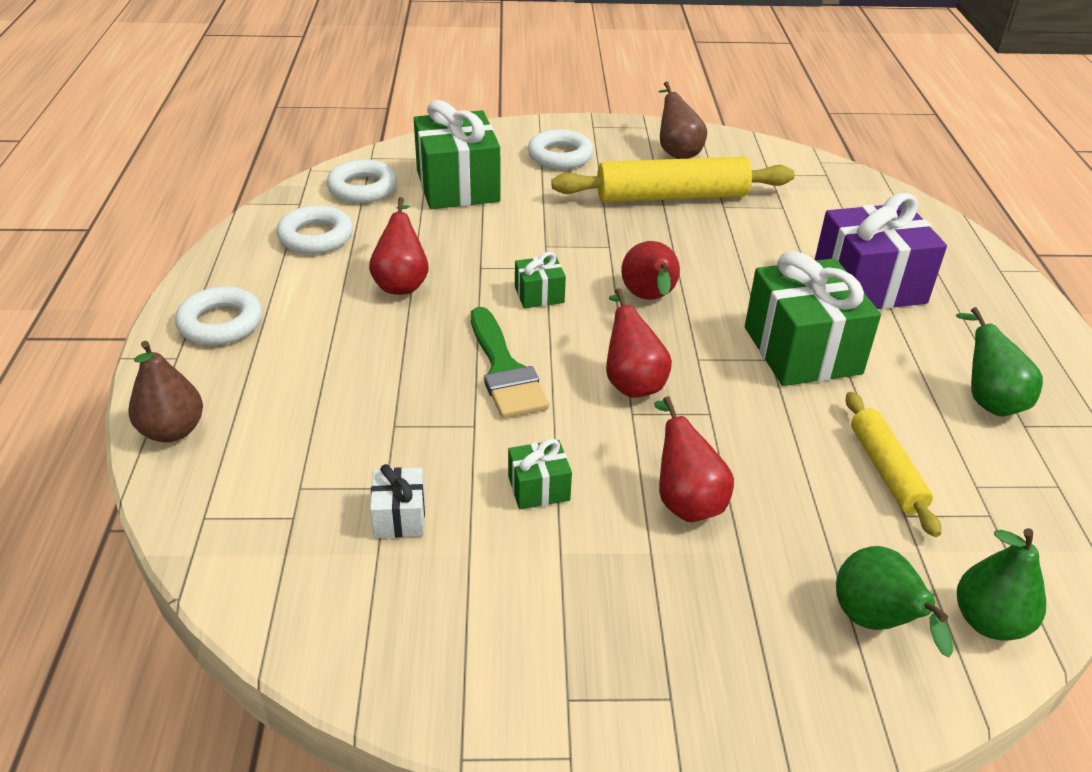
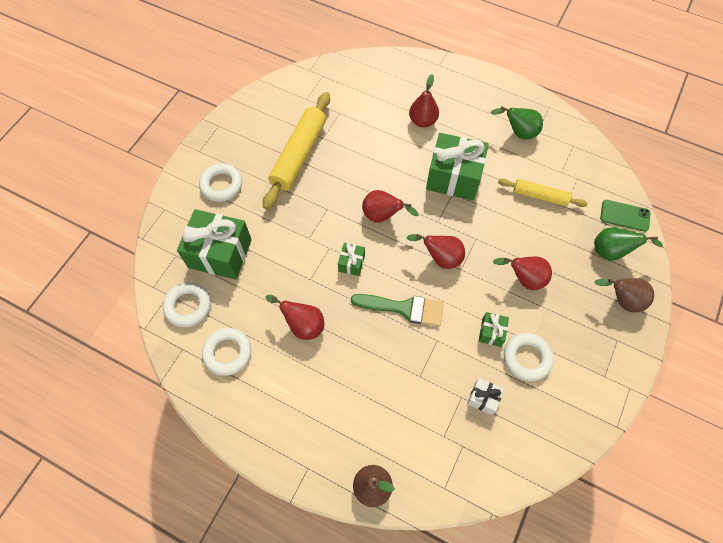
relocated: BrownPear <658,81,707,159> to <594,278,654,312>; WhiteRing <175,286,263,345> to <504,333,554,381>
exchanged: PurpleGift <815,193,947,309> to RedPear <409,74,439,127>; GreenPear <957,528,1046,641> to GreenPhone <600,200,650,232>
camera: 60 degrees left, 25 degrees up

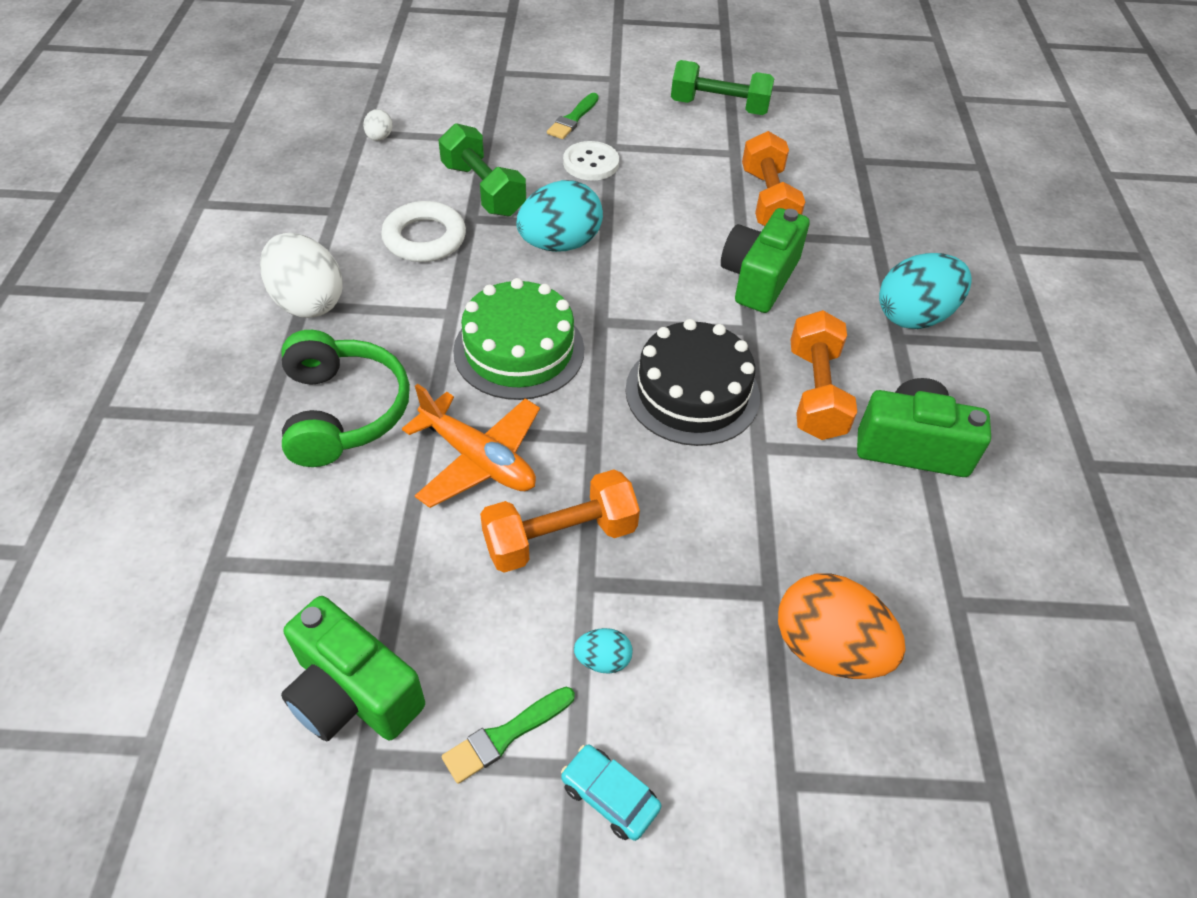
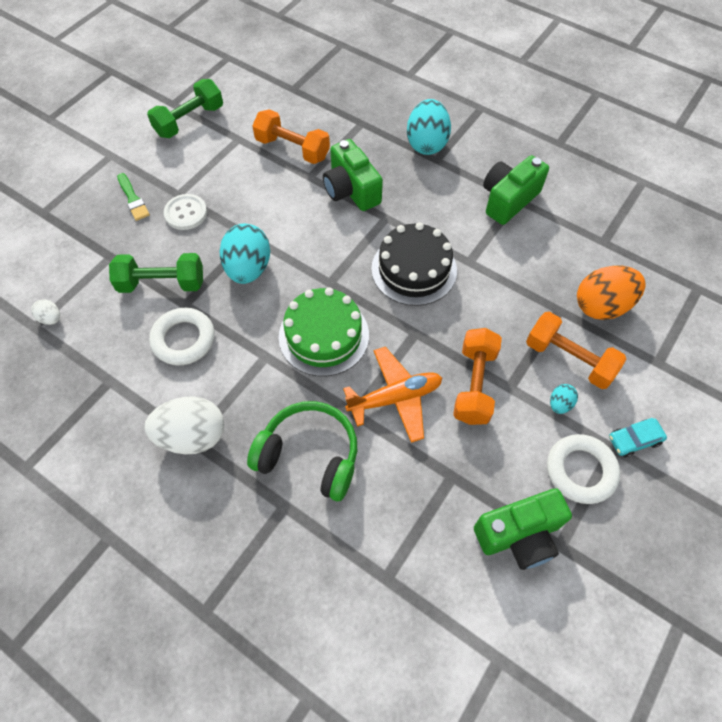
relocated: OrangeDumbbell <790,310,857,440> to <526,312,626,389>
exchanged: GreenBrush <442,687,575,784> to WhiteRing <547,434,620,504>
camera: 55 degrees left, 10 degrees up

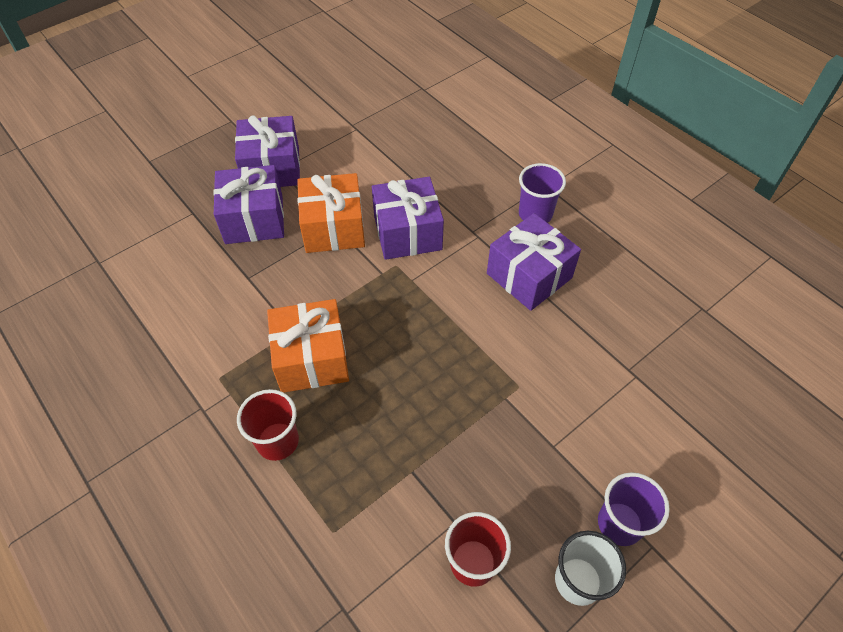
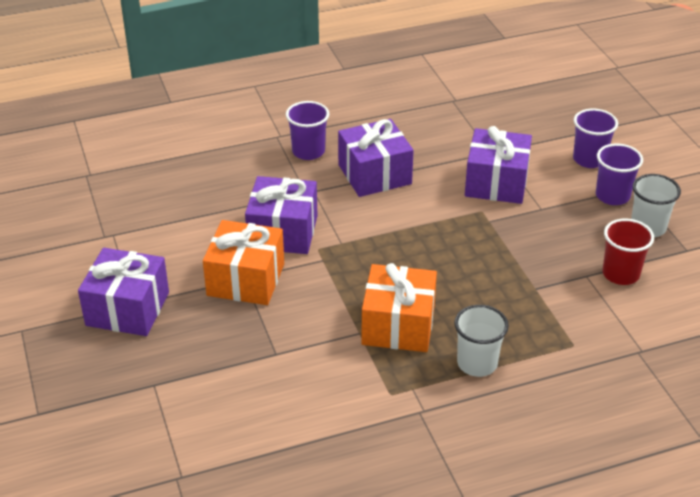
appeared: PurpleCup <573,109,618,168>
relocated: PurpleGift <213,165,284,244> to <465,126,532,204>
colour: RedCup <237,389,299,461> to WhiteCup <454,305,509,377>
camera: 70 degrees left, 15 degrees down

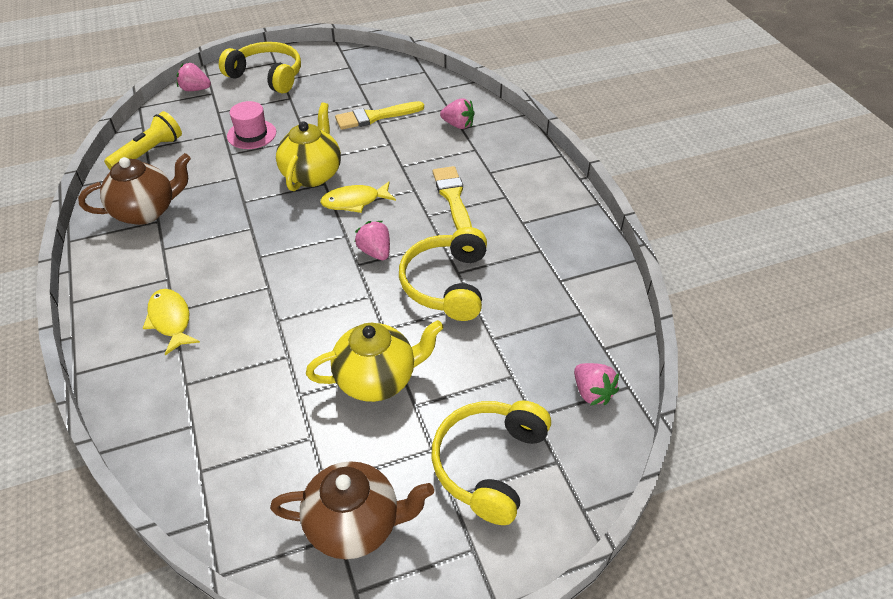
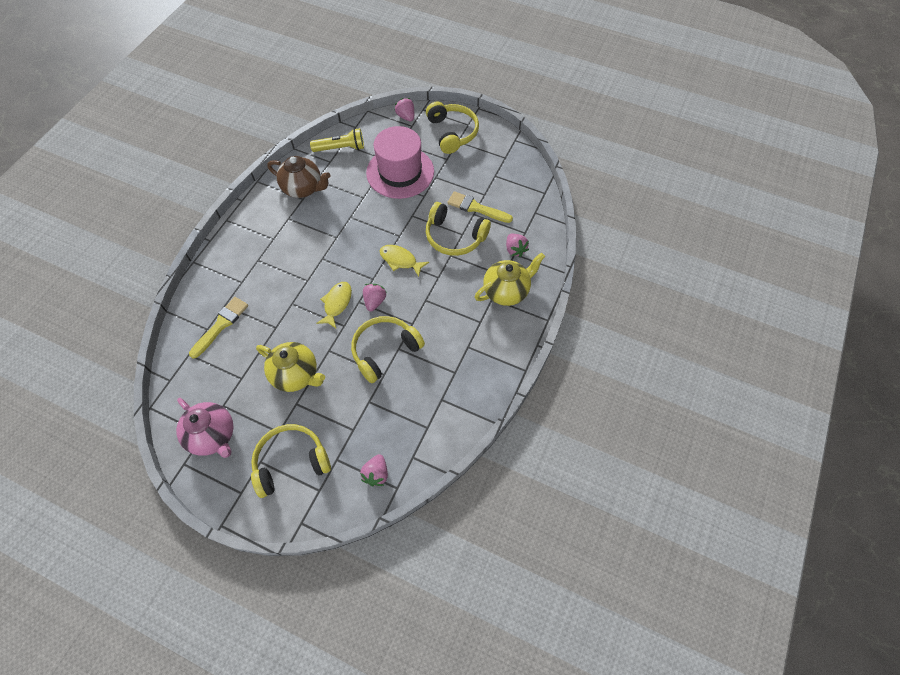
appeared: YellowHeadphones <426,202,491,256>
relocated: YellowTeapot <276,103,341,191> to <475,253,545,306>; YellowBrush <432,166,472,230> to <189,297,248,359>; YellowFish <143,289,200,355> to <316,282,352,328>
colour: BrownTeapot <270,461,434,559> to PinkTeapot <176,398,233,458>
size: PinkHat <227,101,276,149> = <366,126,434,199> x1.99
camera: 45 degrees right, 15 degrees up

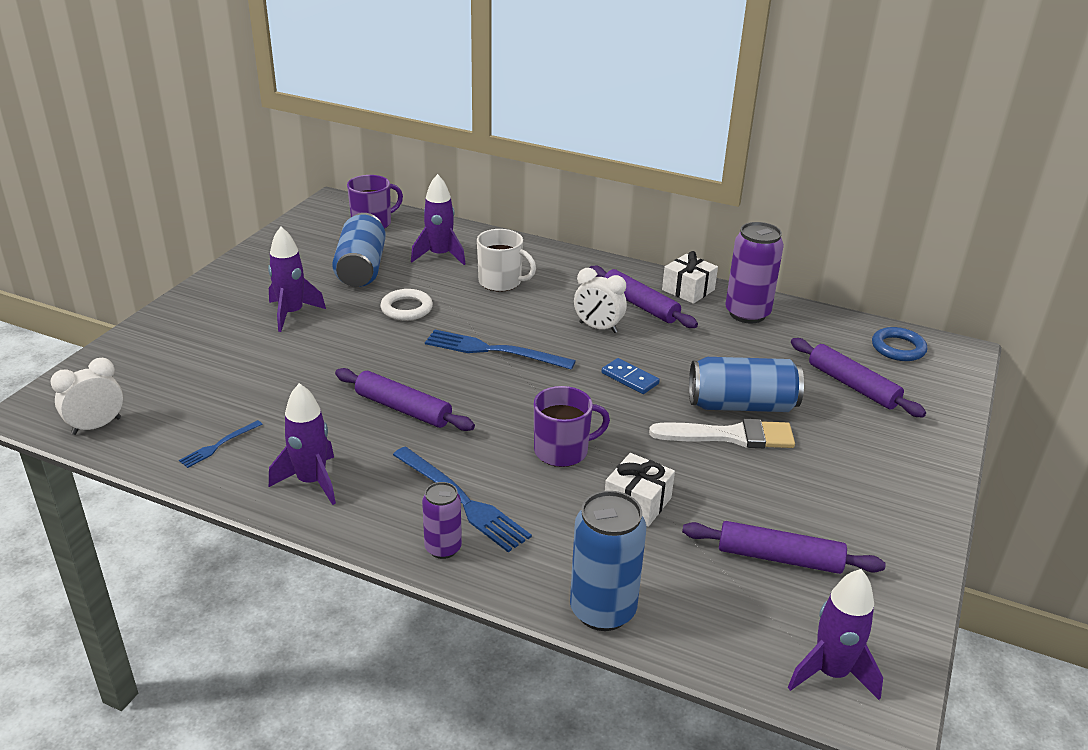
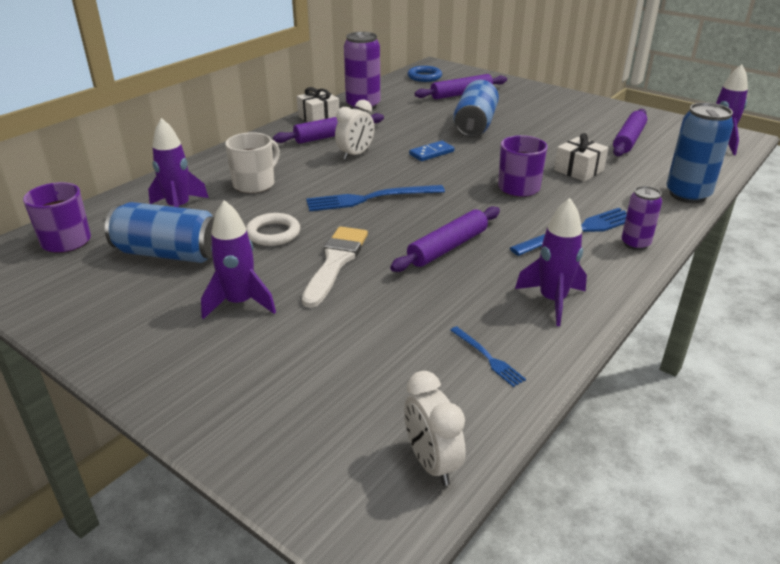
relocated: WhiteBrush <649,419,795,448> to <302,226,368,308>
spun: BlueFork <425,330,576,370> = <306,185,445,211> 45 degrees clockwise
camera: 75 degrees left, 0 degrees up

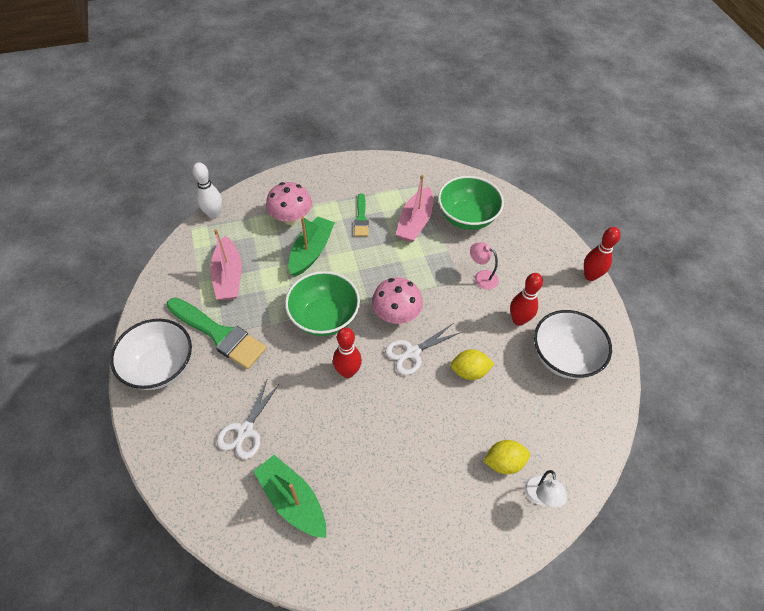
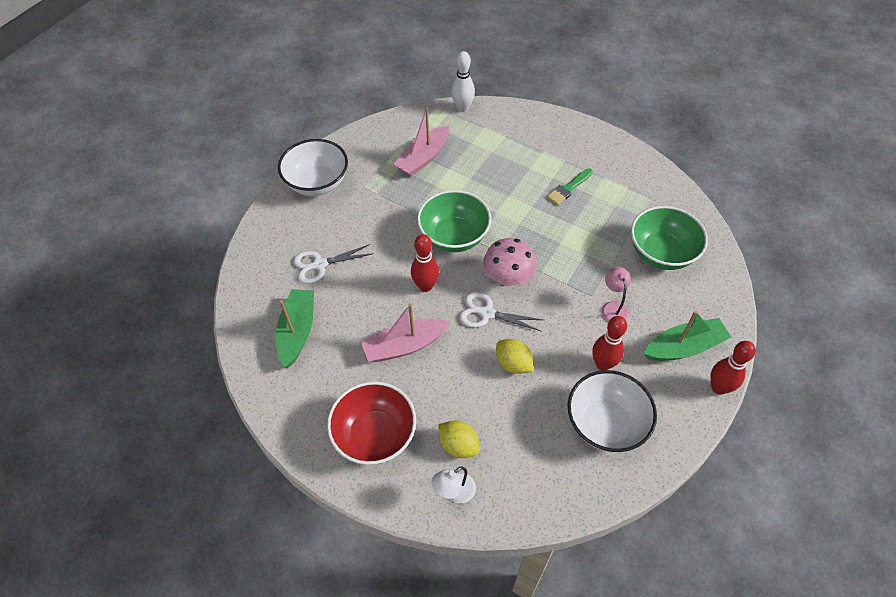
missing: PinkMushroom <266,182,312,225>; GreenBrush <166,297,267,369>
appeared: RedBowl <327,381,416,465>
relocated: PinkBoat <396,175,433,242> to <361,303,450,362>; GreenBoat <289,216,335,277> to <644,311,731,361>
camera: 50 degrees right, 0 degrees up

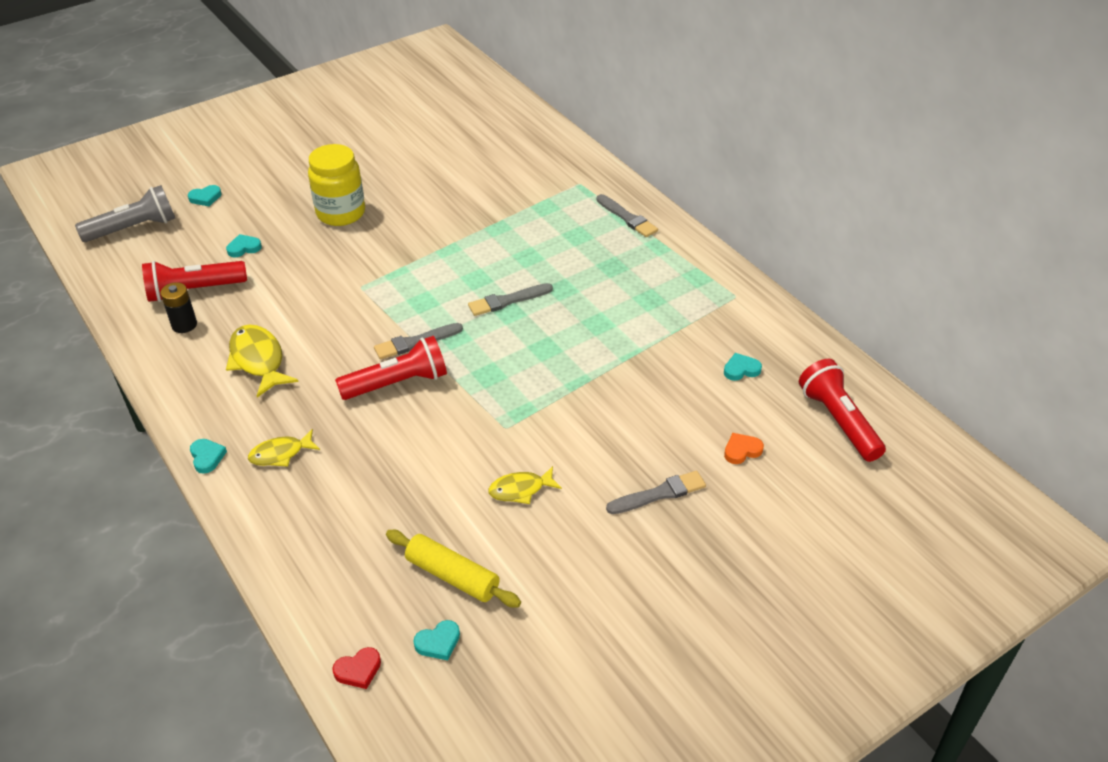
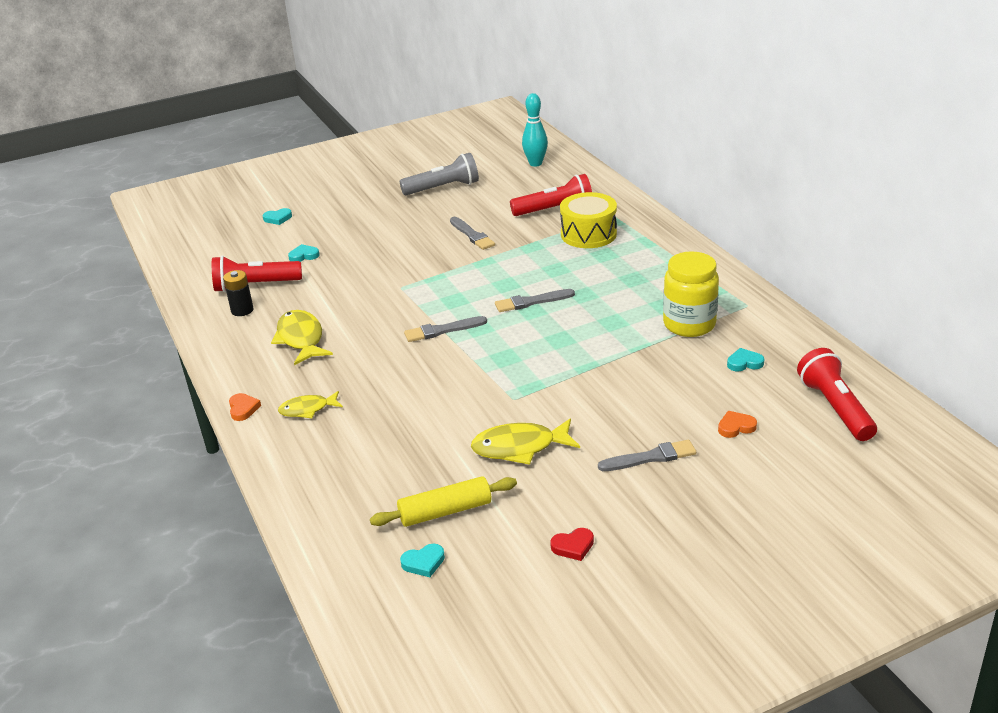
appeared: TurquoiseBowlingPin <522,93,548,167>; YellowDrum <560,192,617,248>
relocated: YellowJar <308,144,365,226> to <663,251,719,337>; GreyFlashlight <75,185,175,242> to <399,153,479,195>; GreyBrush <597,194,658,237> to <450,217,495,250>; RedFlashlight <335,336,447,400> to <510,174,592,216>; RedHeart <332,647,381,689> to <550,528,594,561>
colour: TurquoiseHeart <190,439,227,474> to OrangeHeart <229,393,261,421>
spun: YellowRollingPin <386,530,521,607> = <370,476,517,527> 60 degrees counterclockwise
size: YellowFish <488,466,562,504> = <471,419,580,465> x1.58
camera: 10 degrees right, 10 degrees down

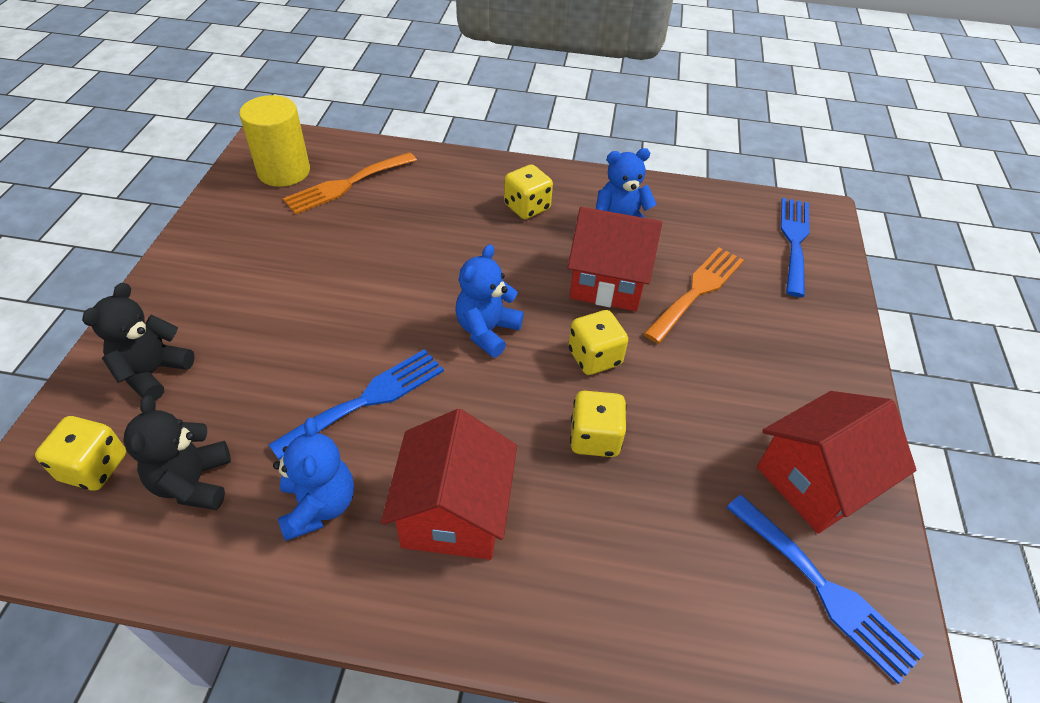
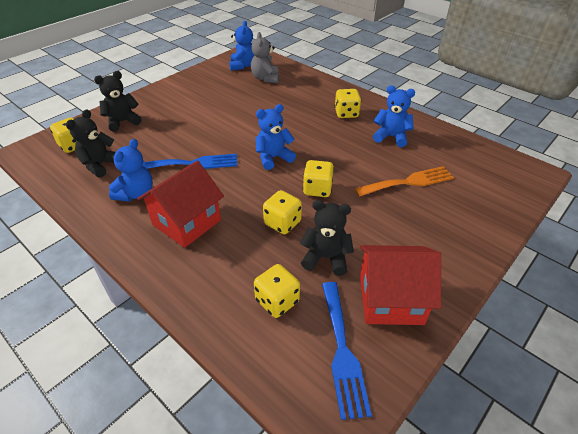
missing: BlueFork <781,198,810,297>; RedHouse <568,207,662,311>
appeared: BlackTeddyBear <300,200,354,276>; YellowDice <254,264,300,318>
exchanged: YellowCylinder <239,95,310,187> to BlueTeddyBear <229,21,255,70>; OrangeFork <283,152,417,215> to GreyTeddyBear <251,32,279,83>
camera: 35 degrees right, 5 degrees down

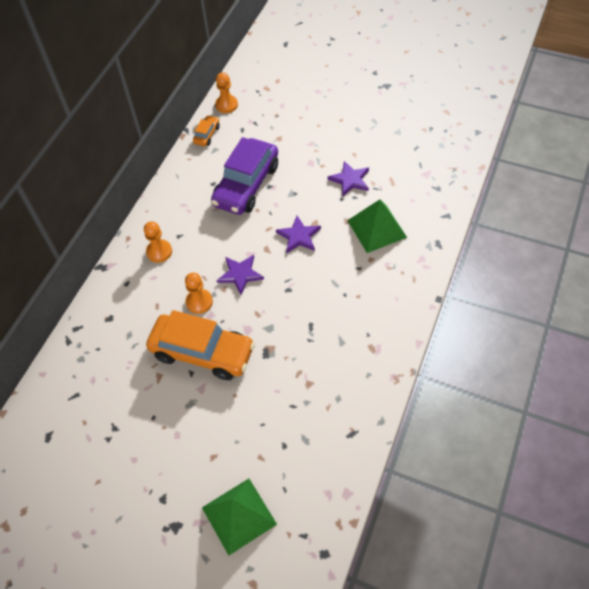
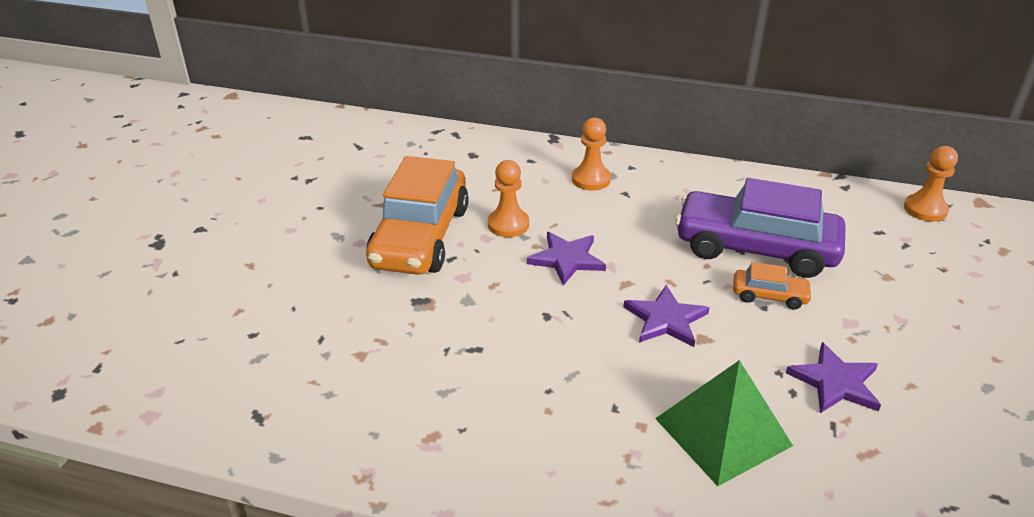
missing: GreenPyramid <202,479,277,555>
relocated: OrangeCar <193,115,220,146> to <733,262,813,309>
camera: 80 degrees right, 20 degrees down

